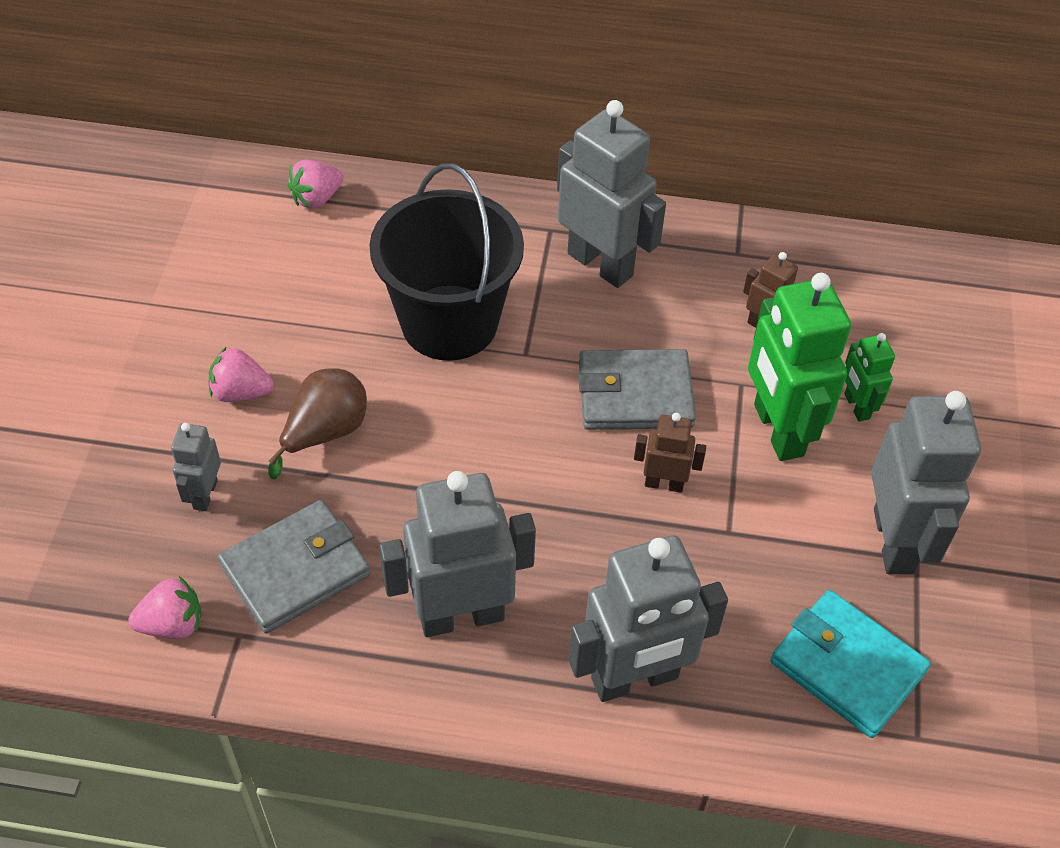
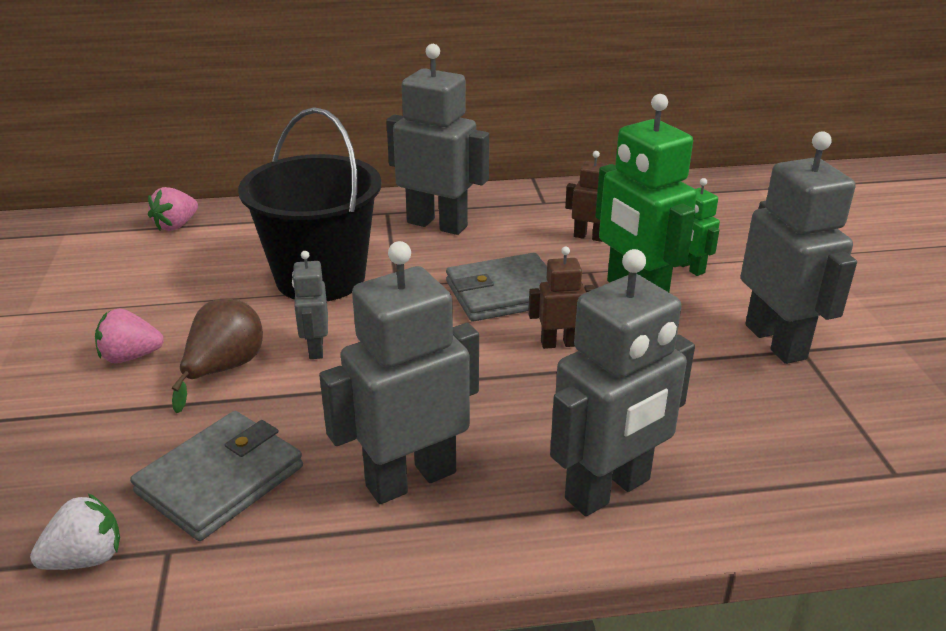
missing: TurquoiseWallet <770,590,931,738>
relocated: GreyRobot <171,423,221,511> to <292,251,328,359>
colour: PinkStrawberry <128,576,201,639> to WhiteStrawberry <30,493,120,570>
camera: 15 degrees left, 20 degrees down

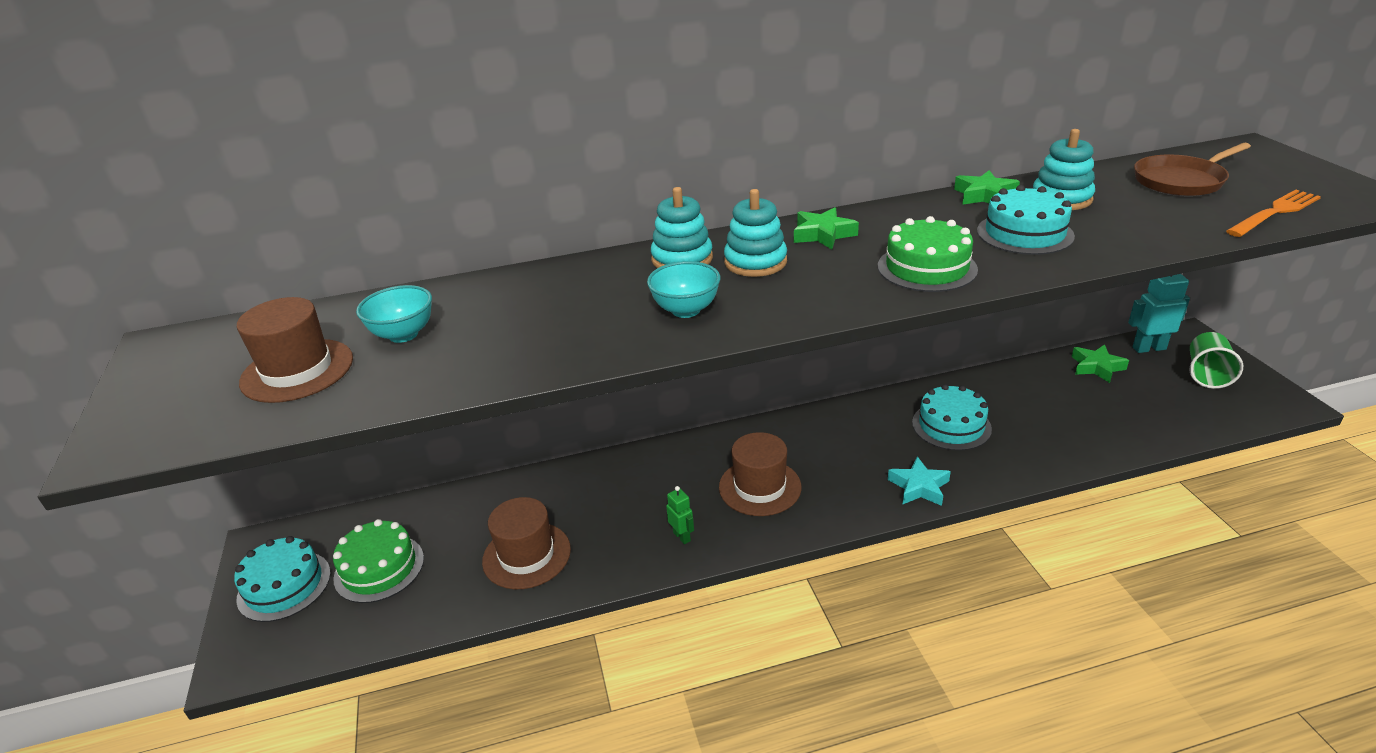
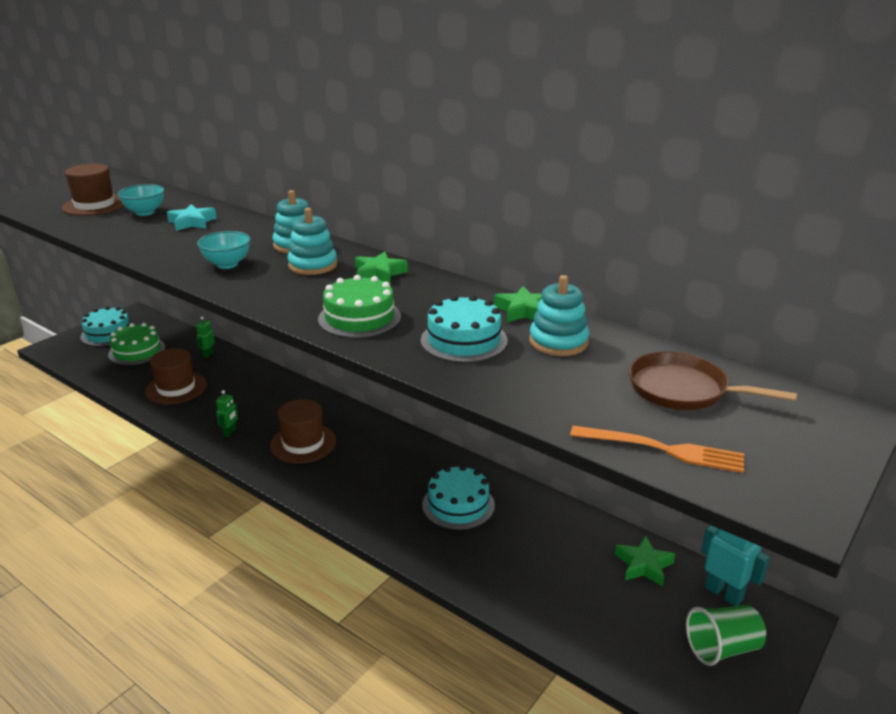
appeared: GreenRobot <196,317,215,358>
relocated: TurquoiseStar <888,457,951,506> to <167,204,216,231>
camera: 50 degrees right, 5 degrees down

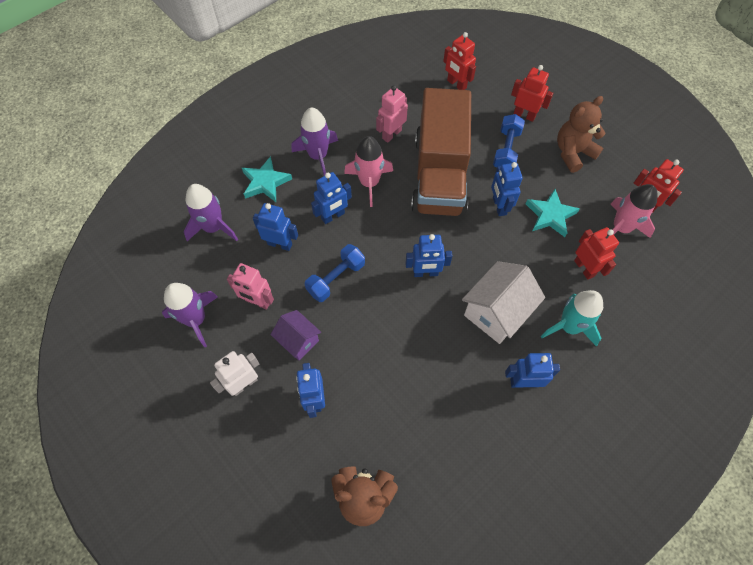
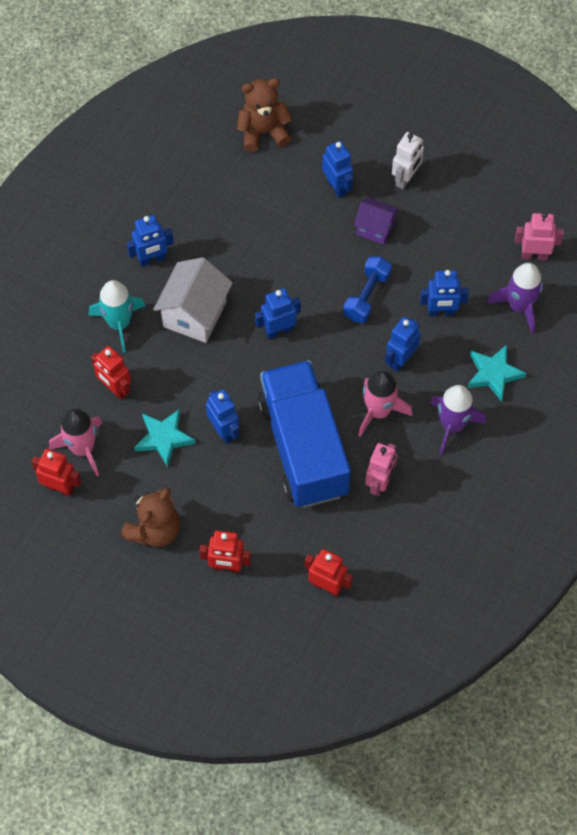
missing: BlueDumbbell <493,114,525,168>; PurpleRocket <162,283,218,348>
relocated: PinkRobot <227,263,274,310> to <515,212,564,260>
colour: BrownTruck <411,88,471,216> to BlueTruck <258,360,351,508>
camera: 160 degrees right, 0 degrees up

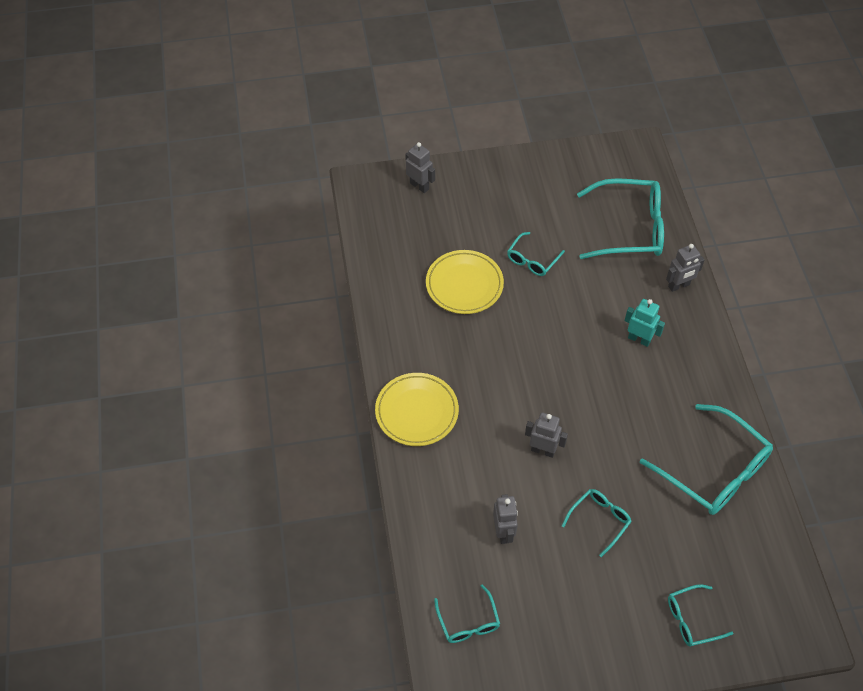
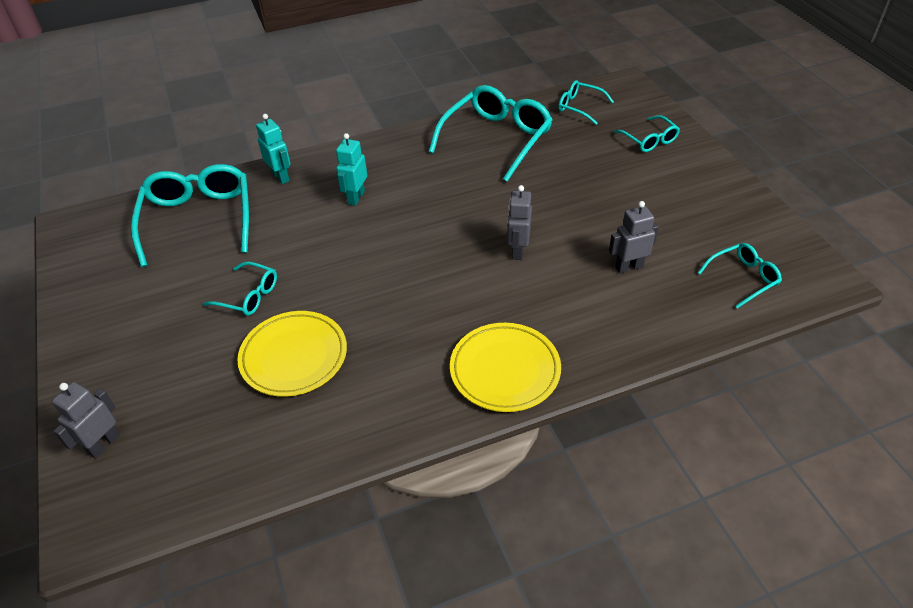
relocated: TurquoiseGlasses <562,489,632,557> to <558,80,614,125>
colour: GreyRobot <666,244,704,292> to TurquoiseRobot <256,114,291,184>
camera: 100 degrees left, 10 degrees down

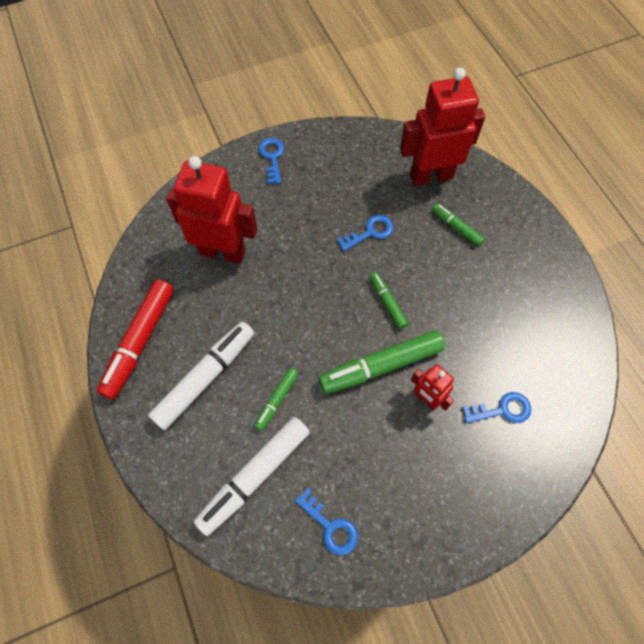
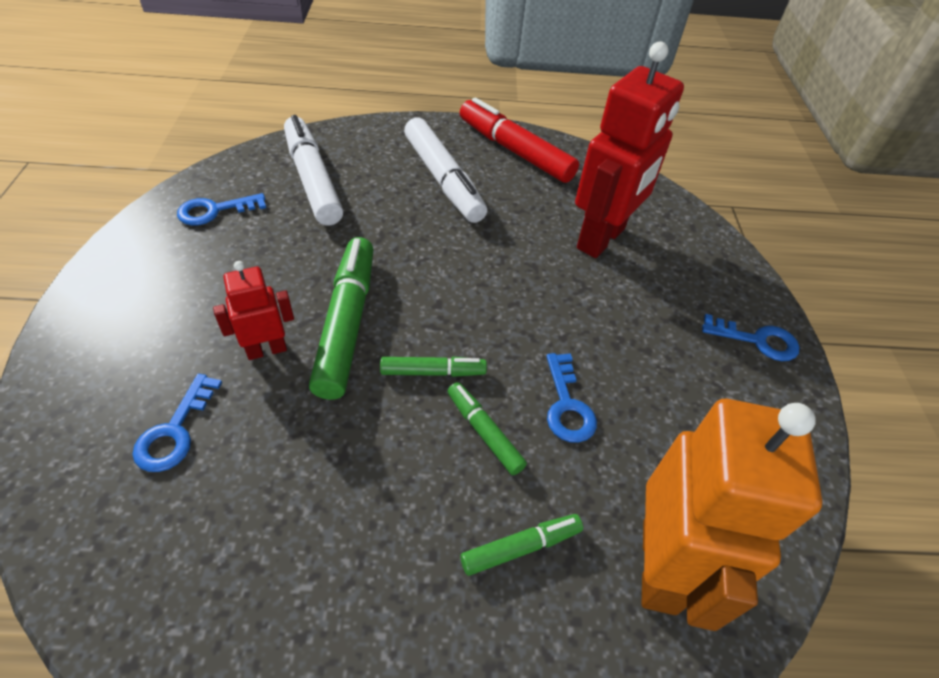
relocated: GreenMarker <254,368,299,431> to <448,382,527,475>
colour: RedRobot <400,67,485,186> to OrangeRobot <642,399,822,631>
camera: 110 degrees right, 15 degrees down

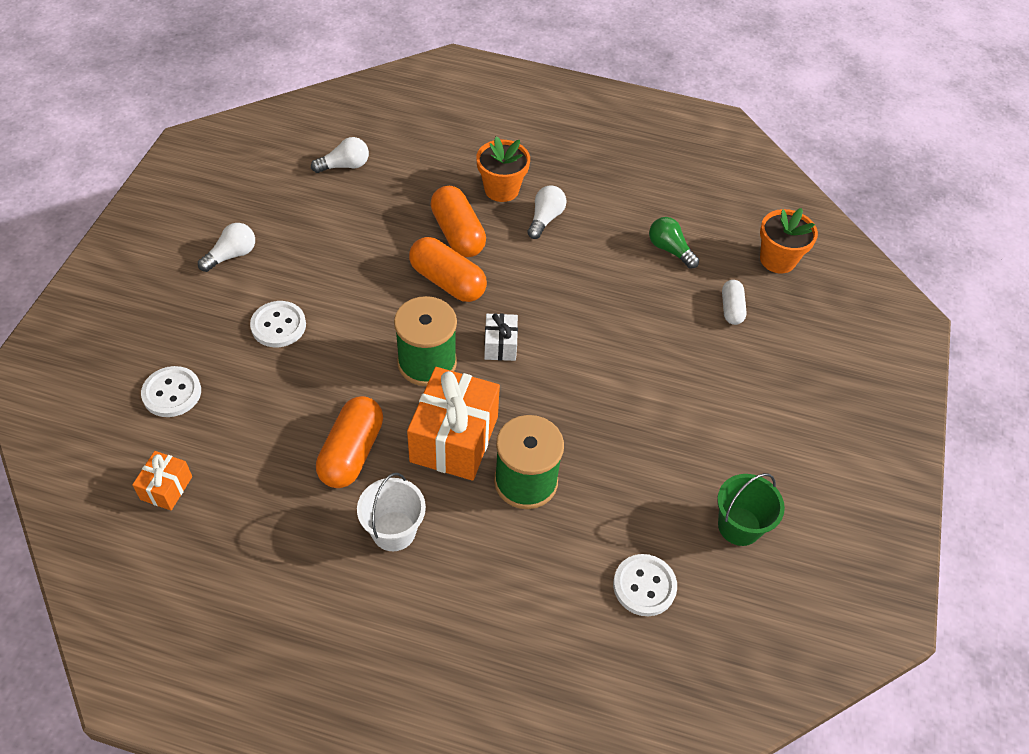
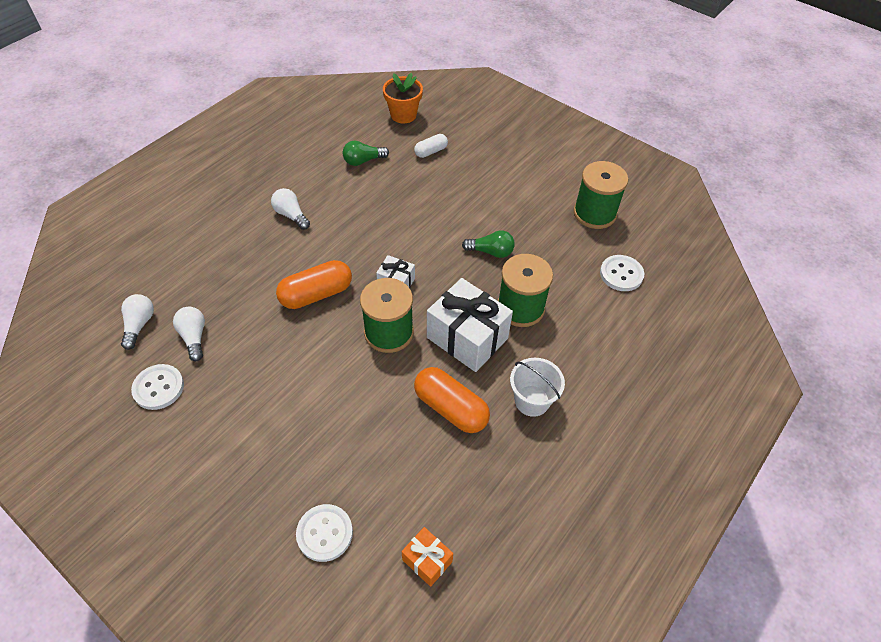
missing: OrangeFlowerPot <476,136,530,202>; OrangeCapsule <431,186,486,257>
appeared: GreenLightBulb <462,230,515,258>
relocated: WhiteLightBulb <198,223,255,272> to <173,307,205,361>; WhiteButton <250,301,306,347> to <131,364,184,410>
exchanged: GreenBucket <717,473,785,546> to GreenSpool <573,161,628,229>
colour: OrangeGift <407,367,500,481> to WhiteGift <427,278,513,372>
spun: WhiteCapsule <722,280,747,325> = <414,134,448,158> 60 degrees counterclockwise
camera: 65 degrees left, 0 degrees up

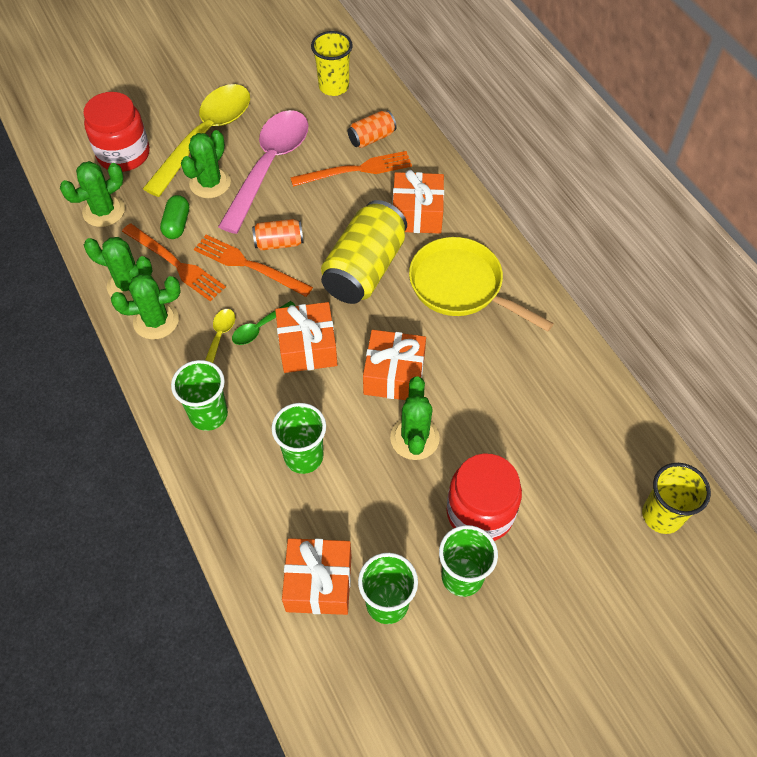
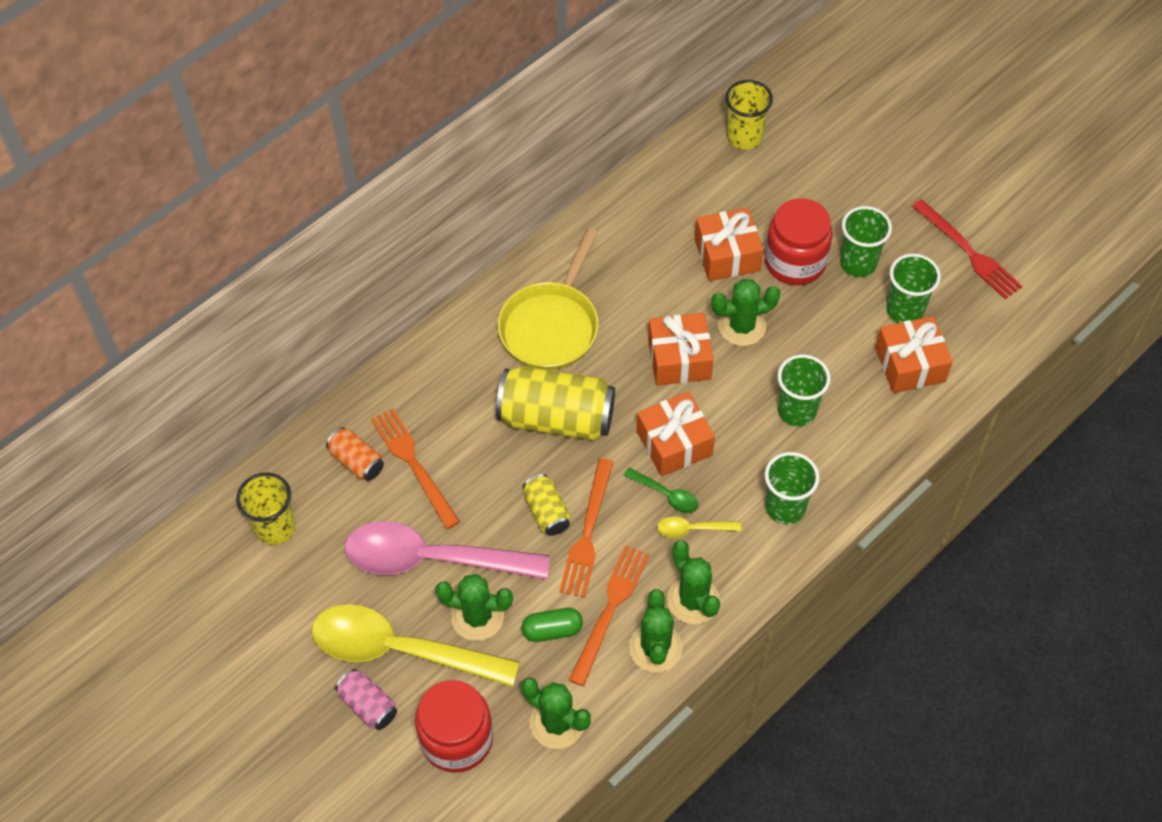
appeared: RedFork <912,199,1023,299>; PinkCan <335,669,397,730>
relocated: OrangeGift <393,170,444,234> to <695,208,763,281>
colour: OrangeCan <252,219,304,250> to YellowCan <523,474,571,536>
camera: 105 degrees left, 0 degrees up

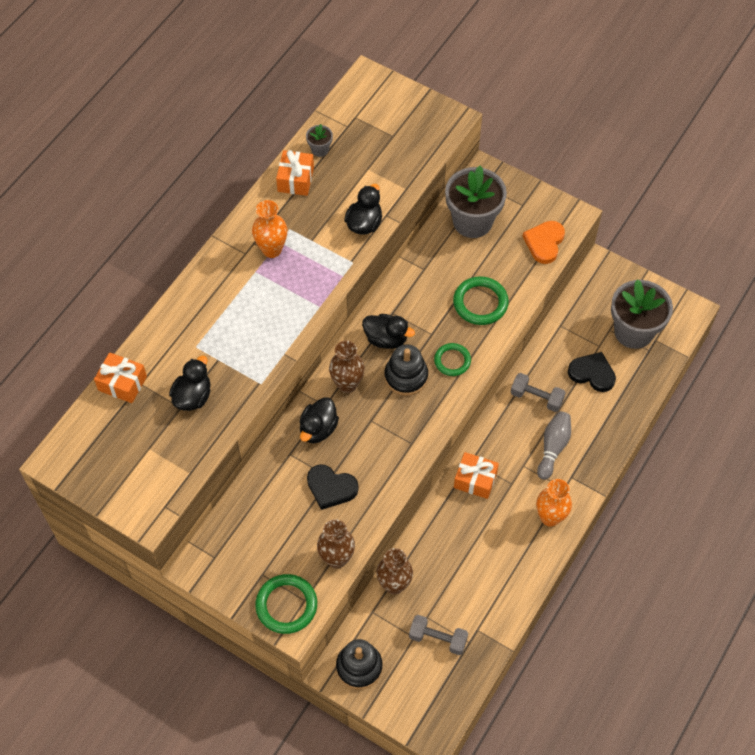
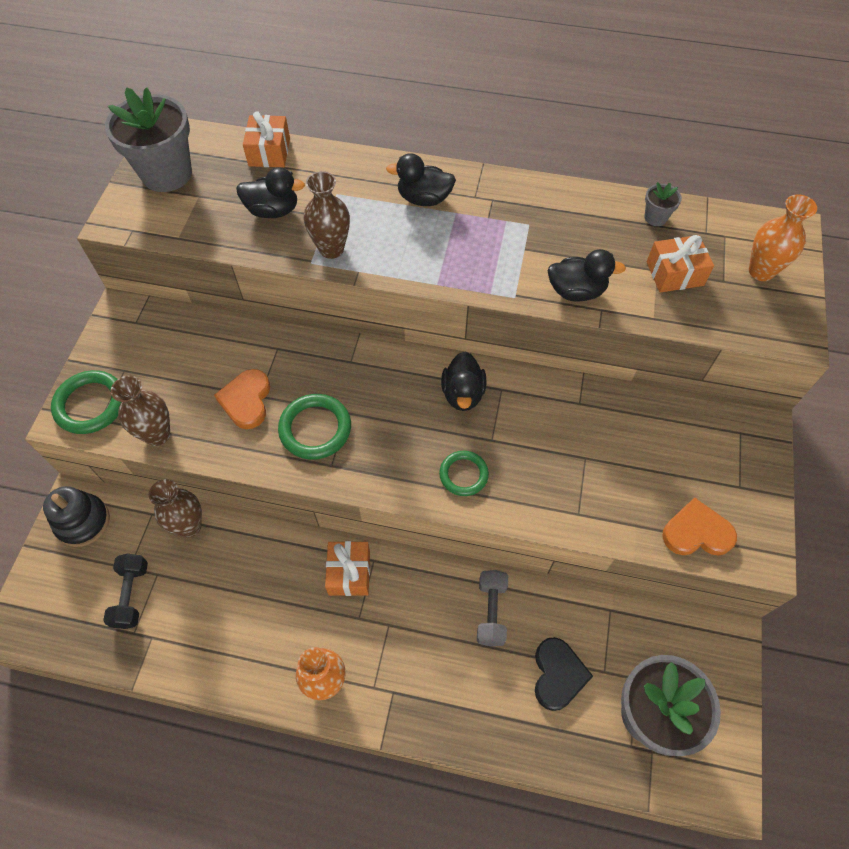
missing: BlackStackingToy <384,345,428,396>; GreyBowlingPin <537,411,571,480>
relocated: OrangeGift <276,150,314,196> to <647,235,714,293>; GreyFlowerPot <445,166,507,238> to <105,87,192,192>; OrangeVase <252,200,287,258> to <749,194,817,281>; GreenRing <453,276,509,325> to <278,394,351,460>; BrownVase <329,341,365,393> to <304,171,350,259>; BlackDuck <300,397,339,443> to <386,153,456,206>
colour: BlackHeart <307,464,359,510> to OrangeHeart <214,369,270,429>; GreyDumbbell <409,615,468,655> to BlackDumbbell <103,553,148,629>
camera: 70 degrees right, 0 degrees up

